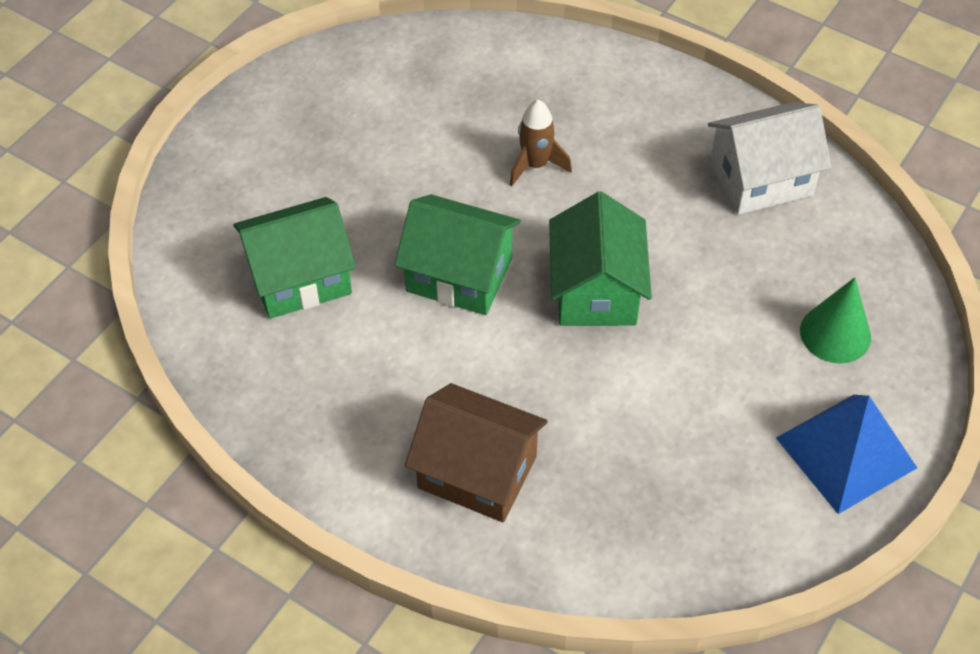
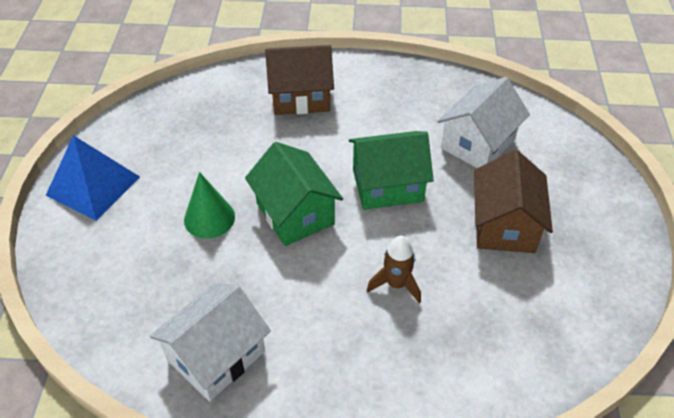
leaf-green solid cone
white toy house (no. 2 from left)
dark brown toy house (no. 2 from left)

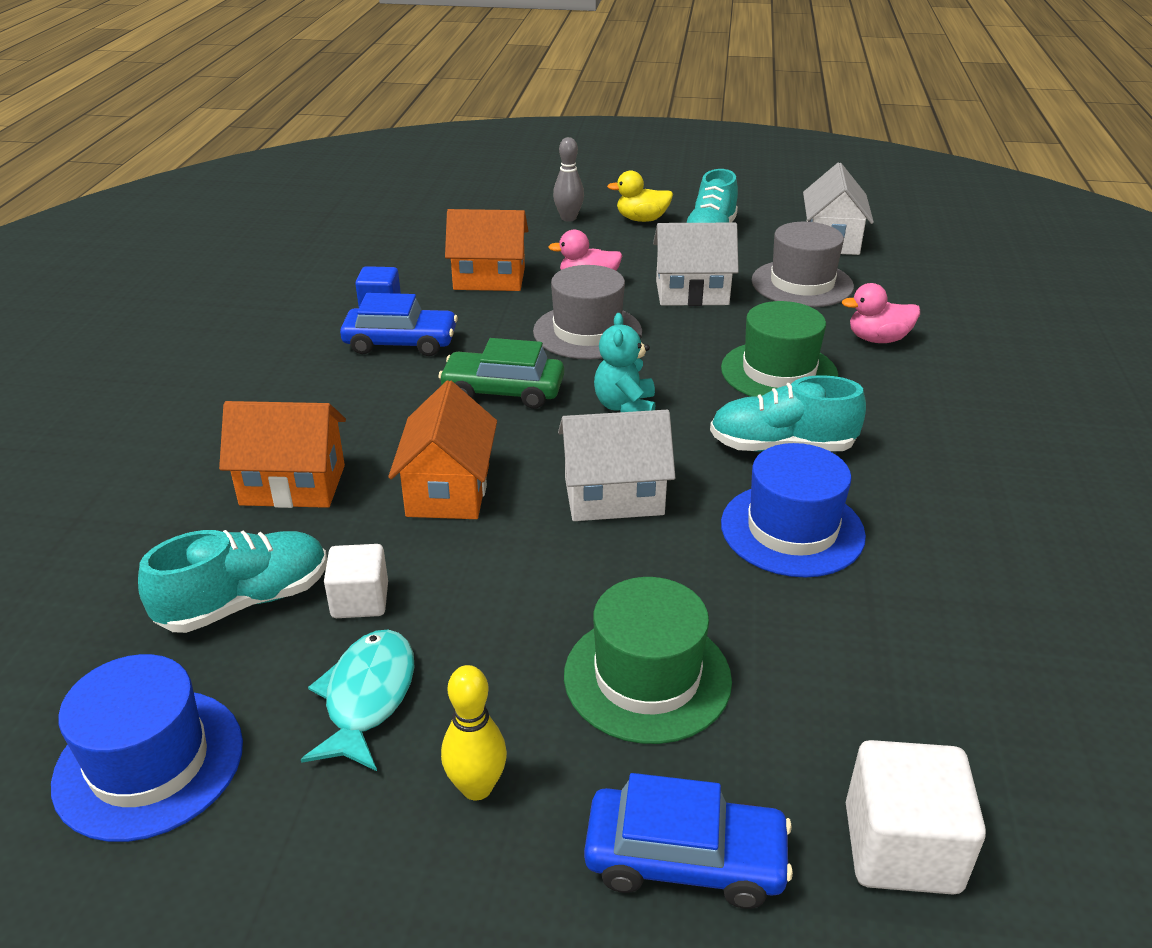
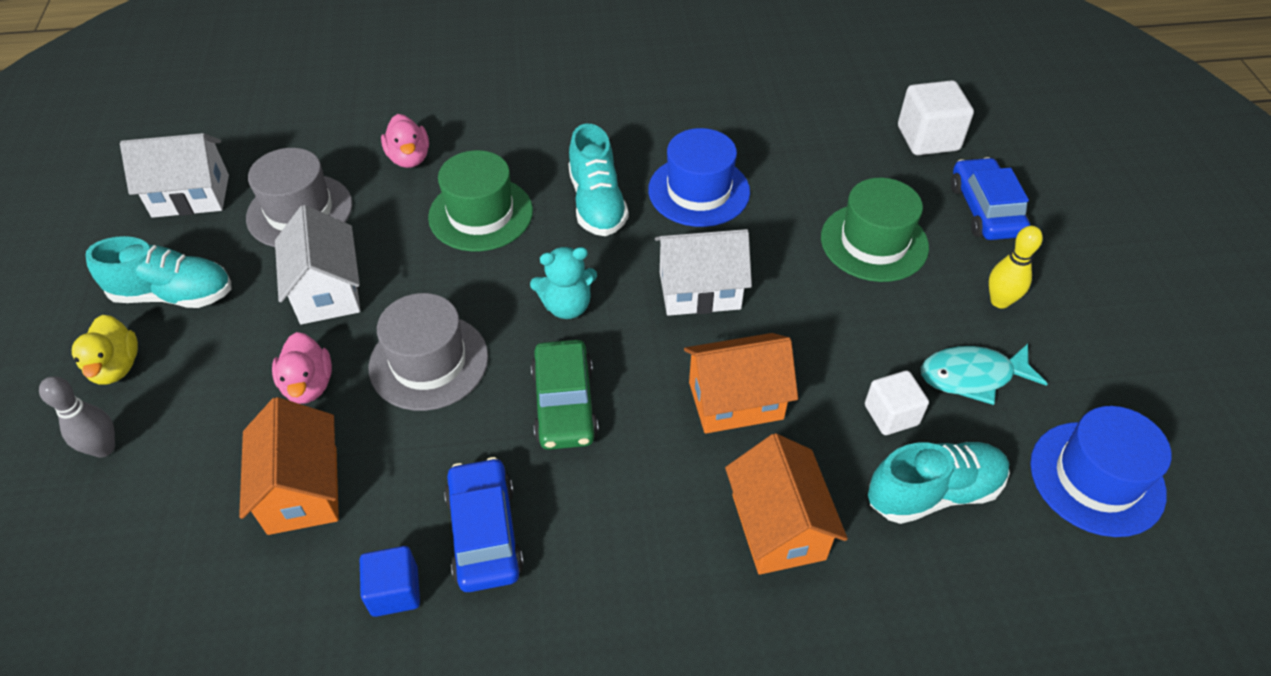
white toy house (no. 3 from left)
turquoise sneaker (no. 3 from left)

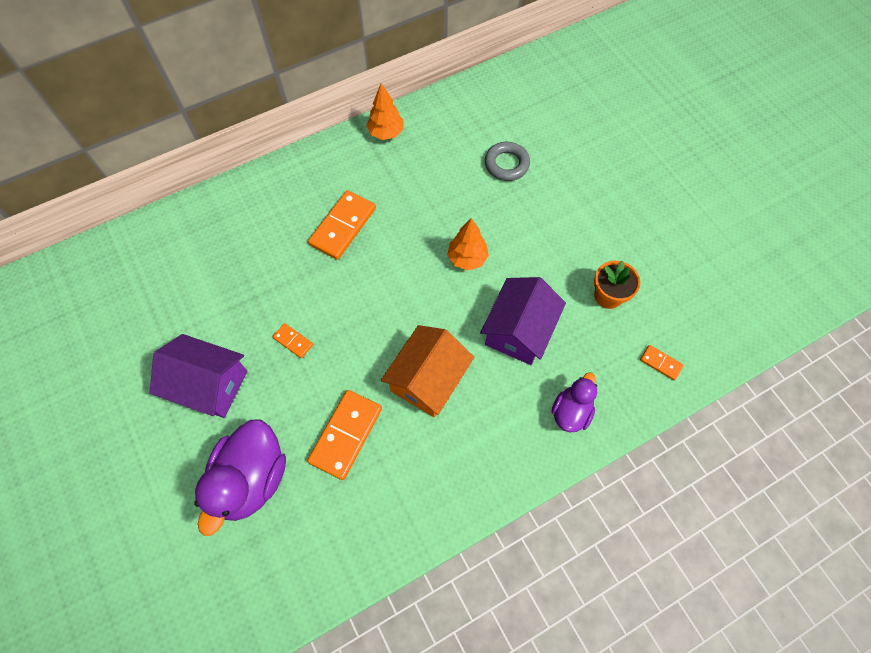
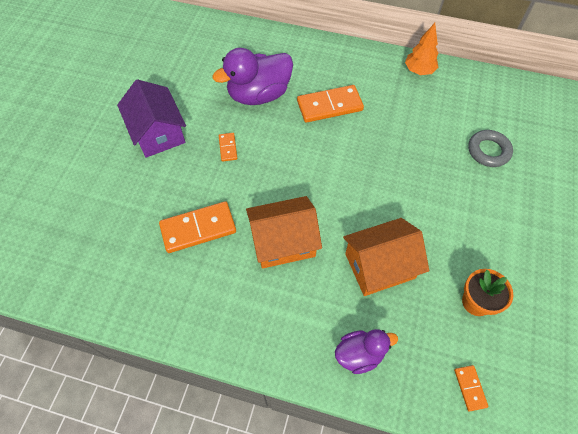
royal purple rubber duck (no. 1 from left)
orange toy house (no. 2 from left)
orange tree (no. 2 from left in the first image)

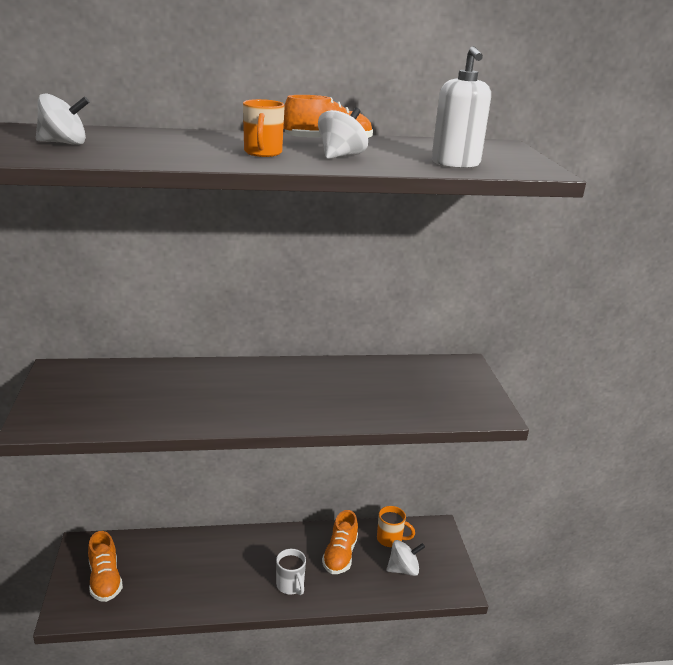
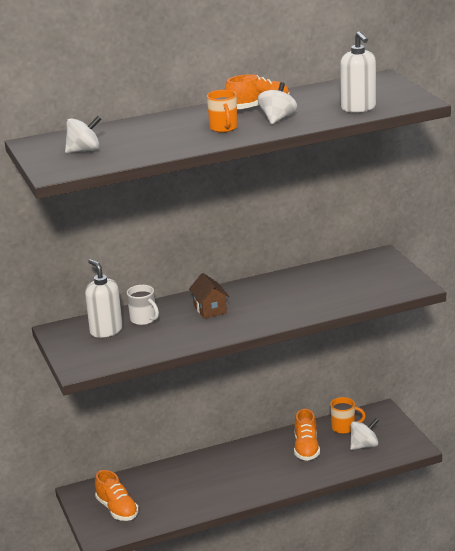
white soap pump (no. 1 from left)
white mug
dark brown toy house

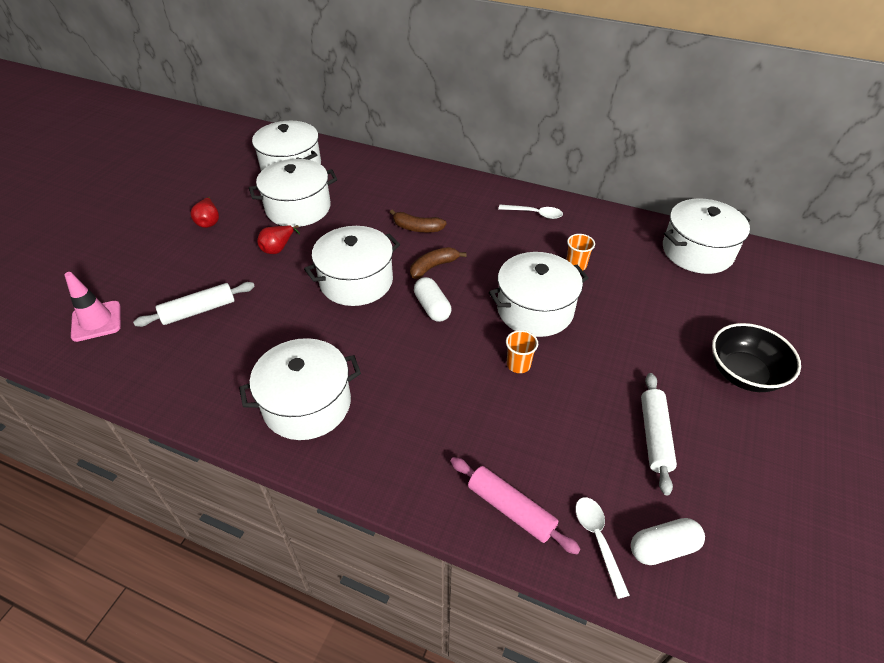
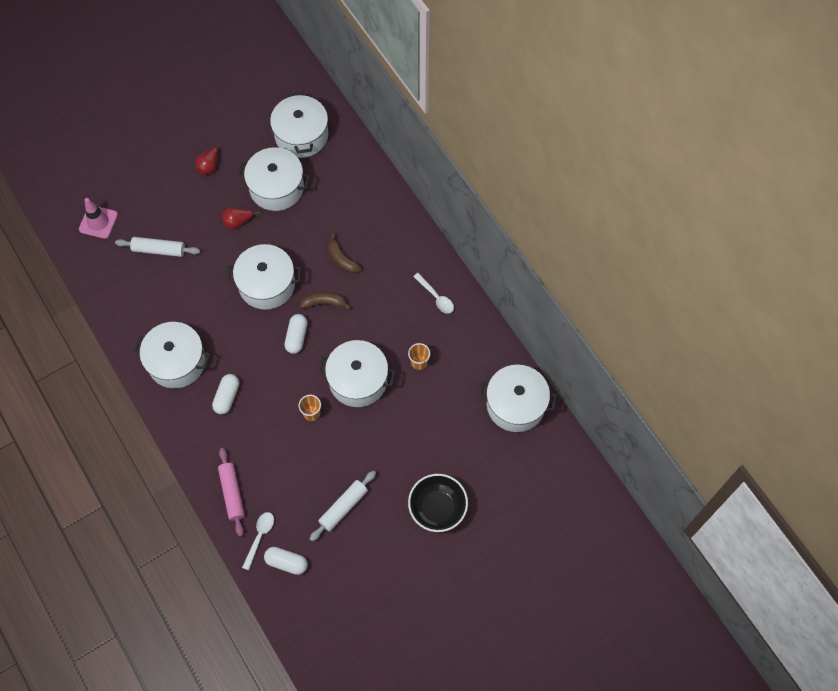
white pill (no. 1 from left)

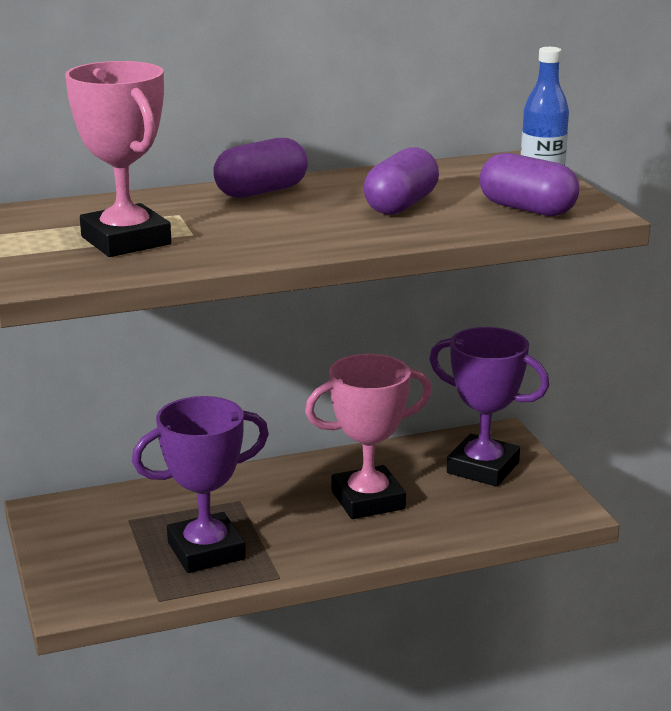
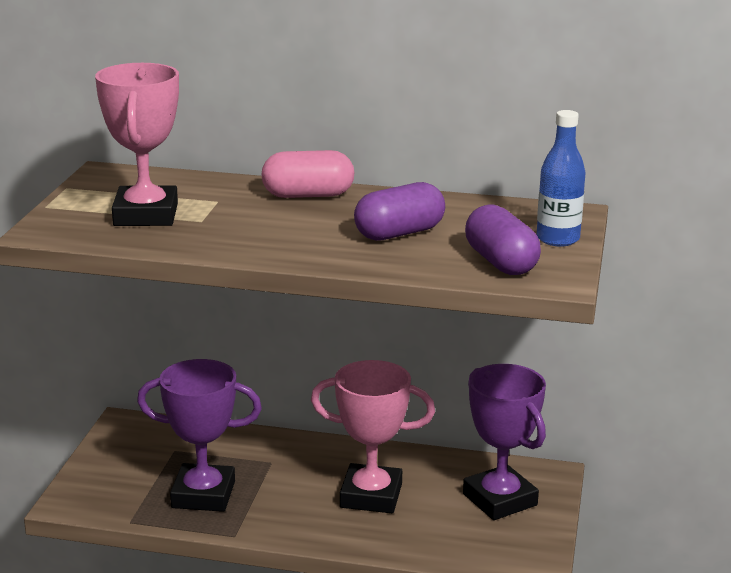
rosy pill

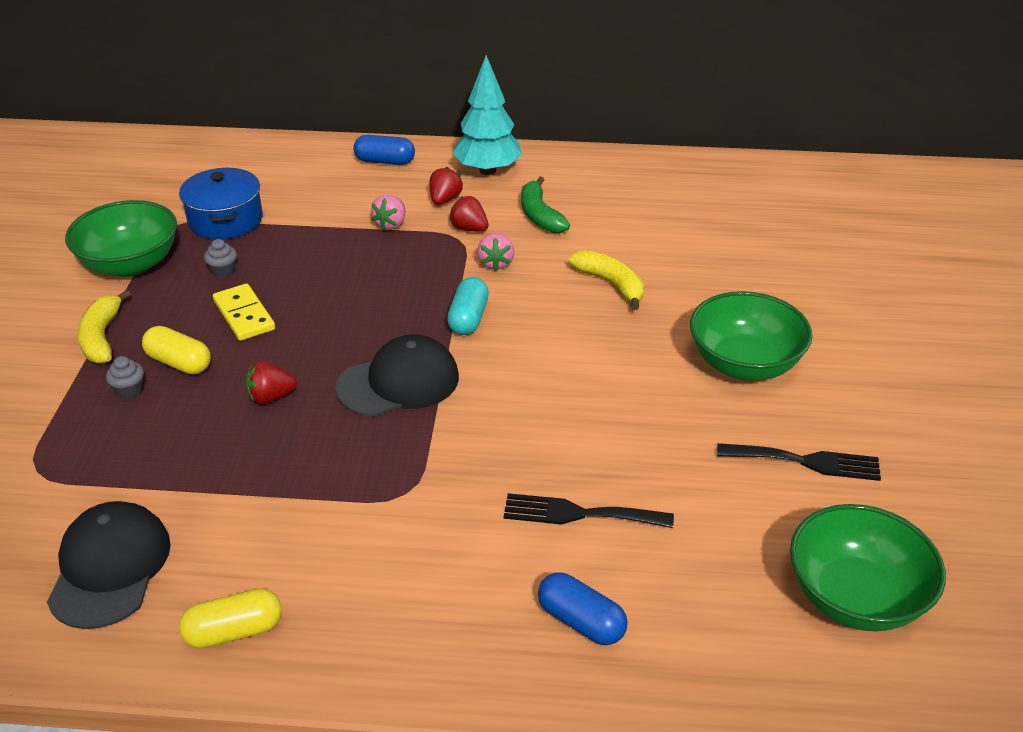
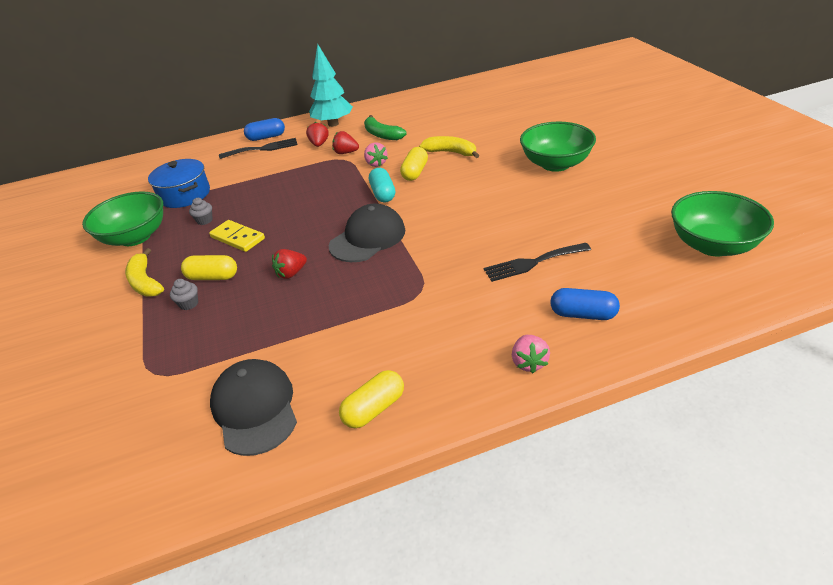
ebony table fork (no. 1 from left)
yellow pill (no. 3 from left)
rosy berry (no. 2 from left)

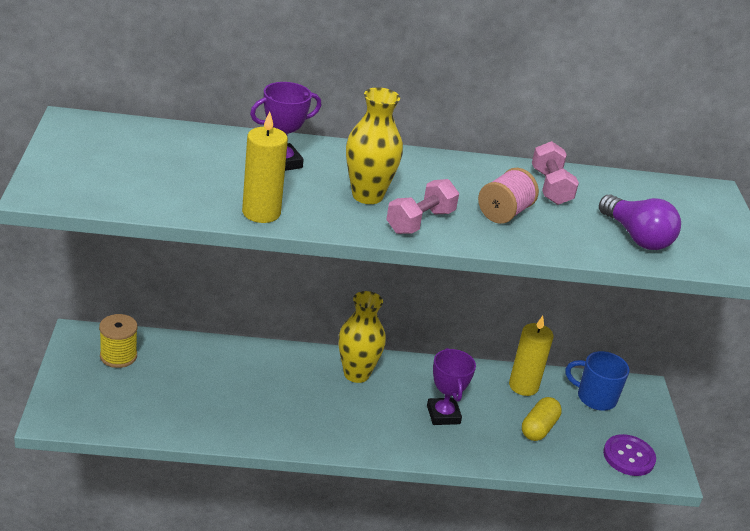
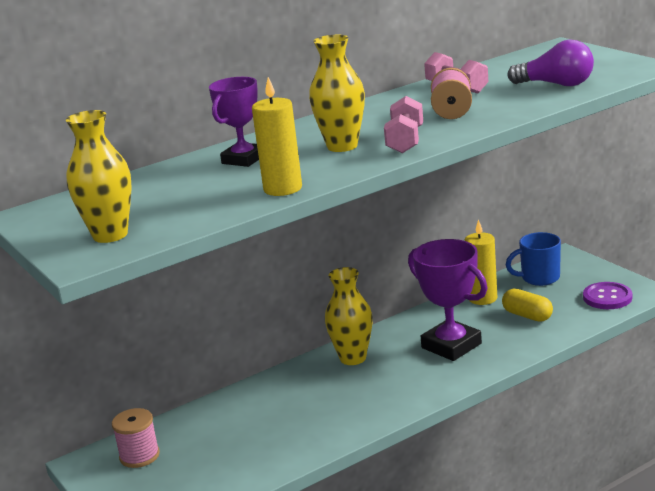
yellow vase (no. 1 from left)
rosy spool (no. 1 from left)
royal purple trophy (no. 2 from left)
yellow pill

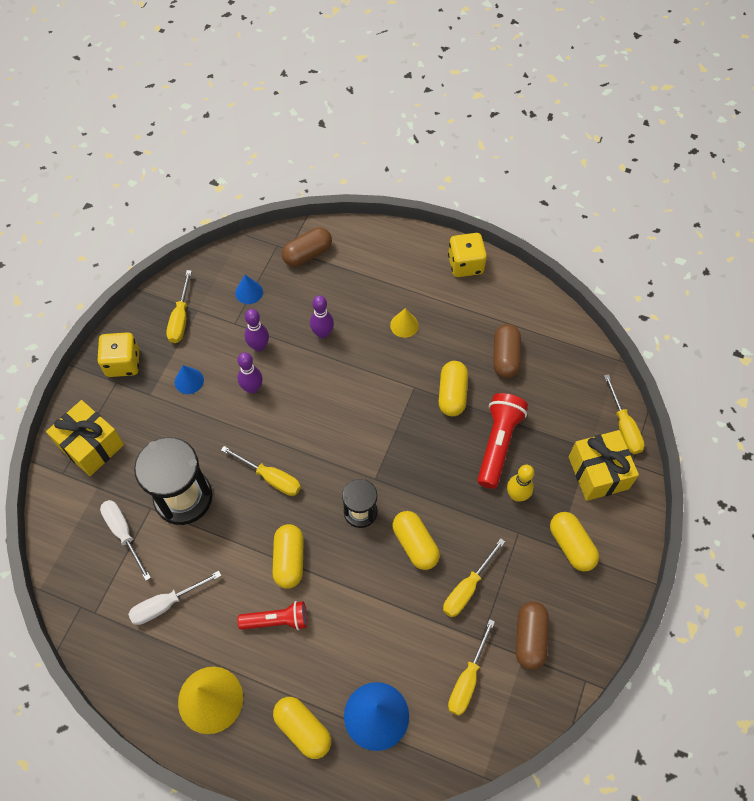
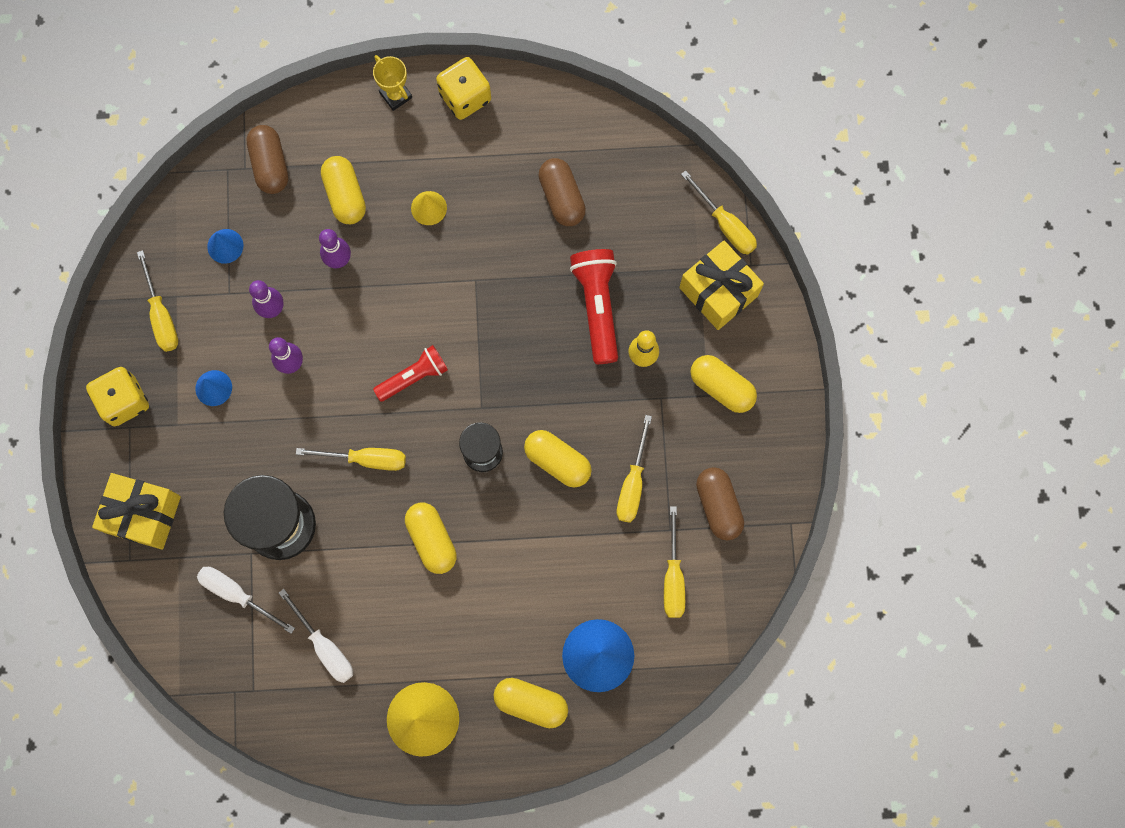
dark brown pill (no. 1 from left)
white flat screwdriver (no. 2 from left)
yellow pill (no. 1 from left)
yellow trophy
red pocket torch (no. 1 from left)

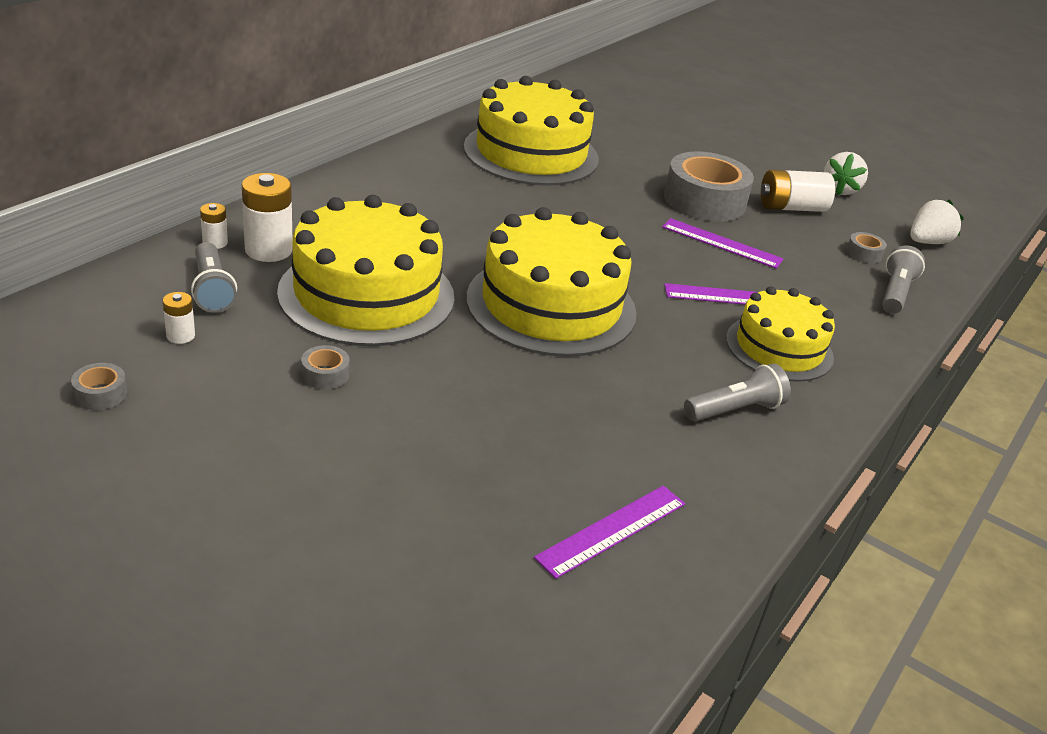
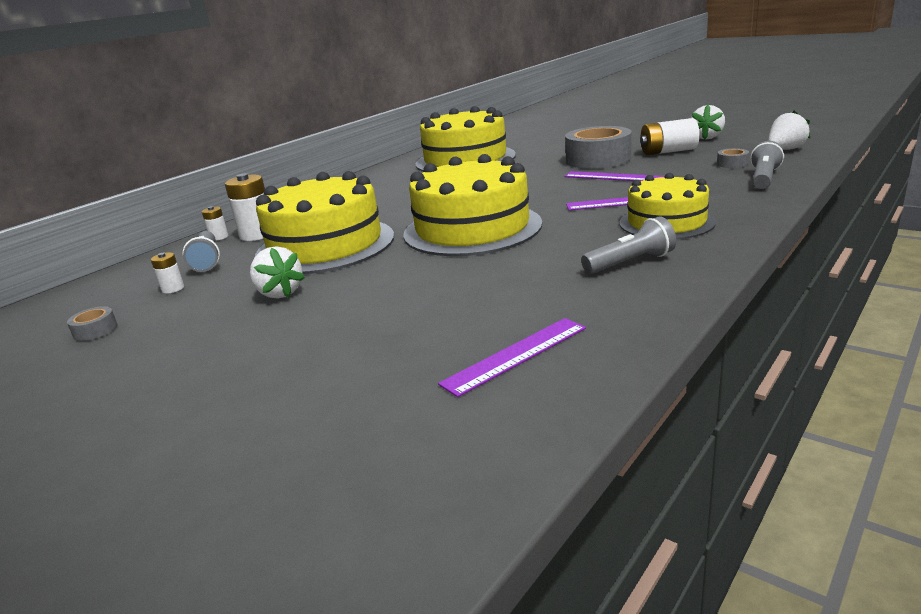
white berry (no. 1 from left)

